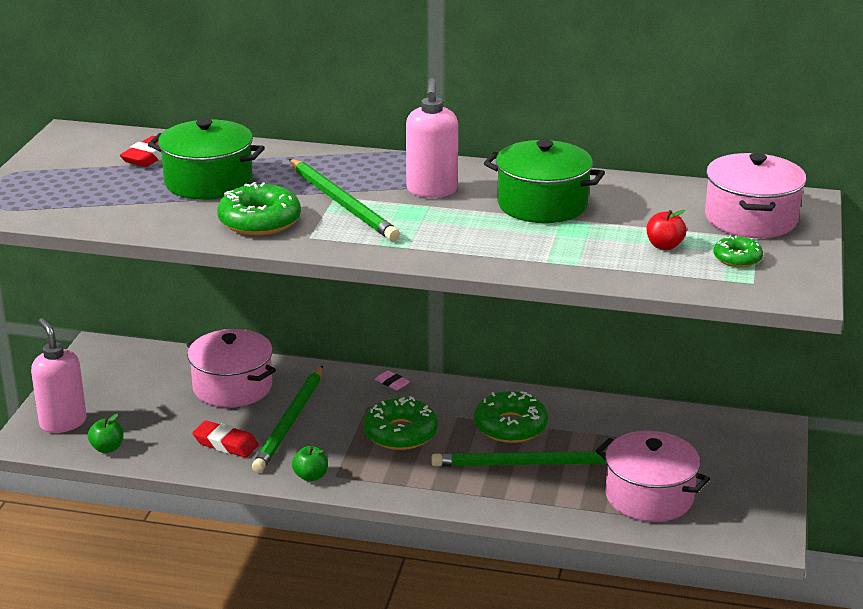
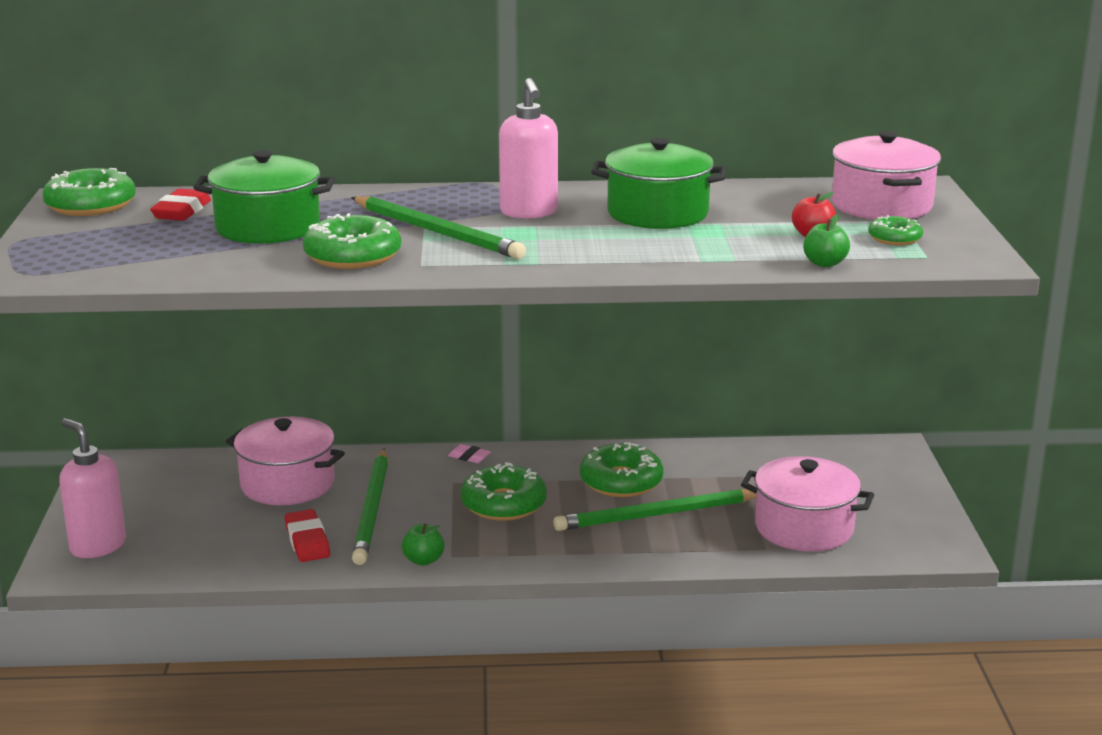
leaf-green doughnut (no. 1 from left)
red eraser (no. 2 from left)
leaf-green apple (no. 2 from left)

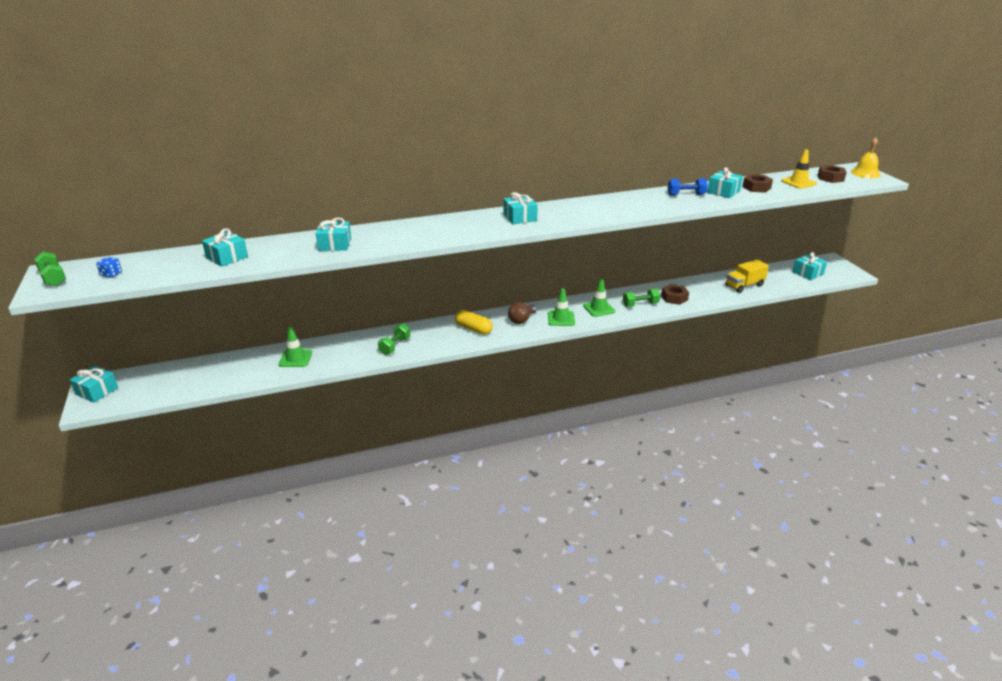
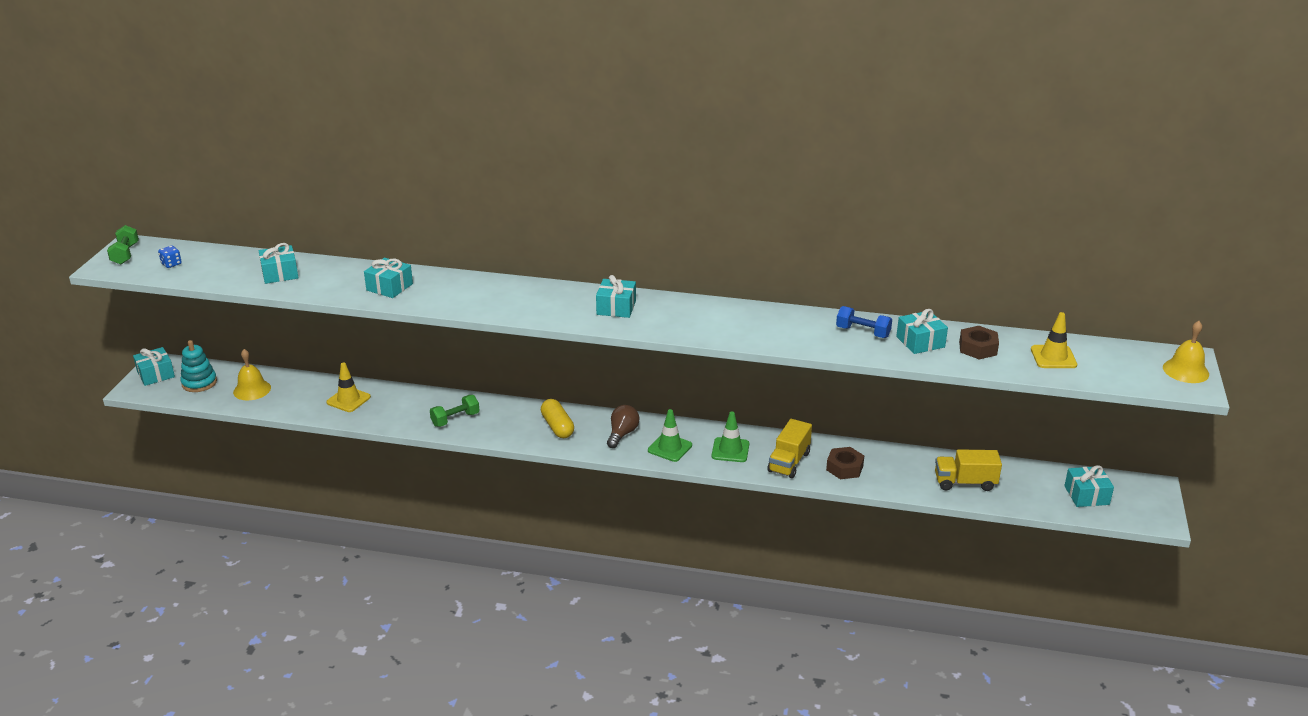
turquoise ring stacker
yellow bell (no. 1 from left)
yellow safety cone (no. 1 from left)
dark brown lightbulb
yellow lorry (no. 1 from left)
dark brown hex nut (no. 3 from left in the first image)

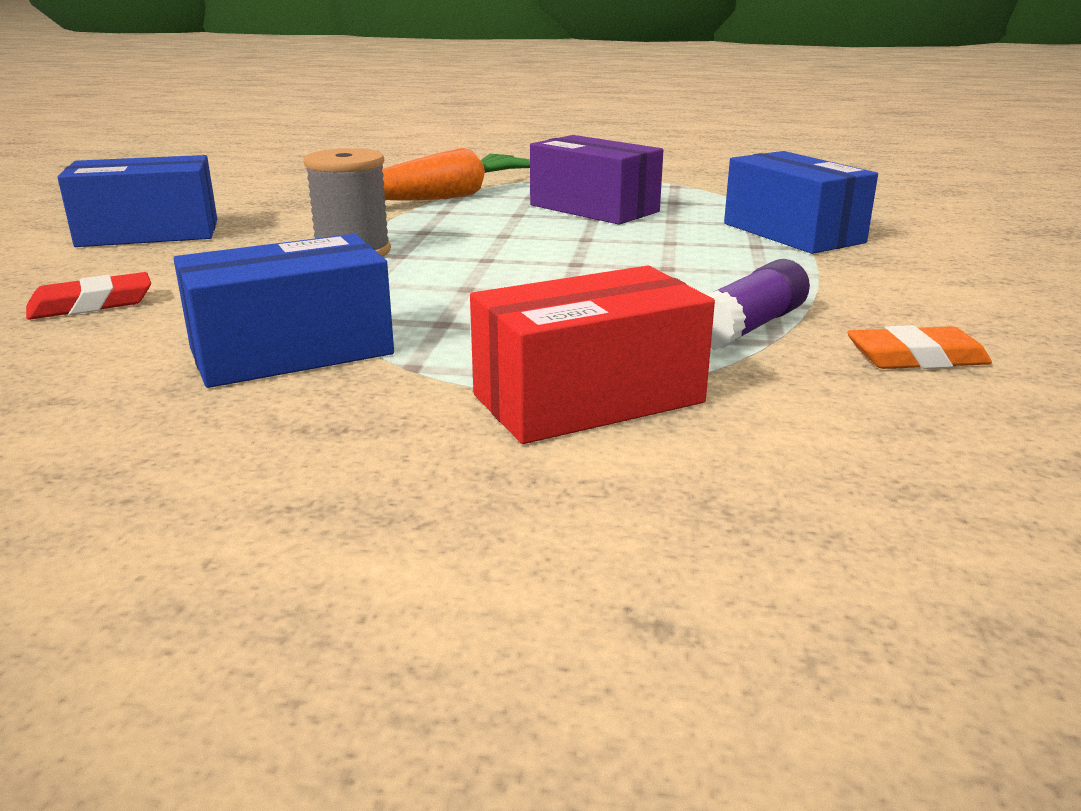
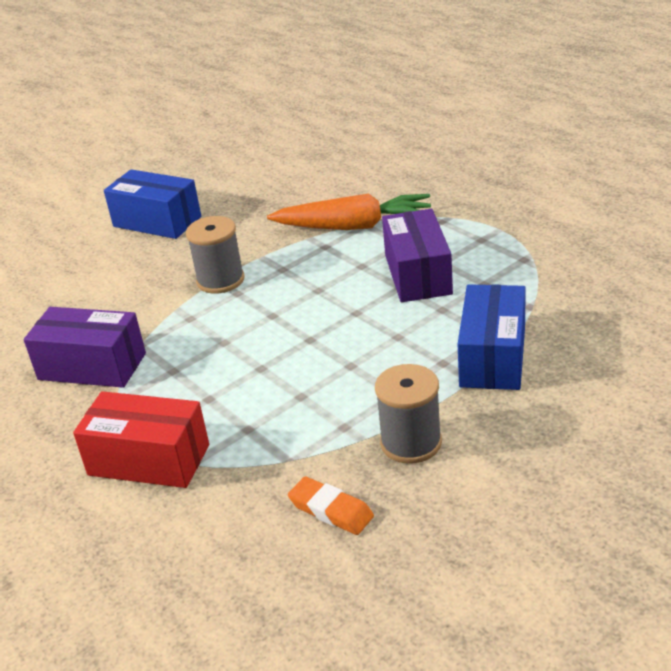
royal purple box (no. 1 from left)
gray spool (no. 2 from left)
red eraser
royal purple glue

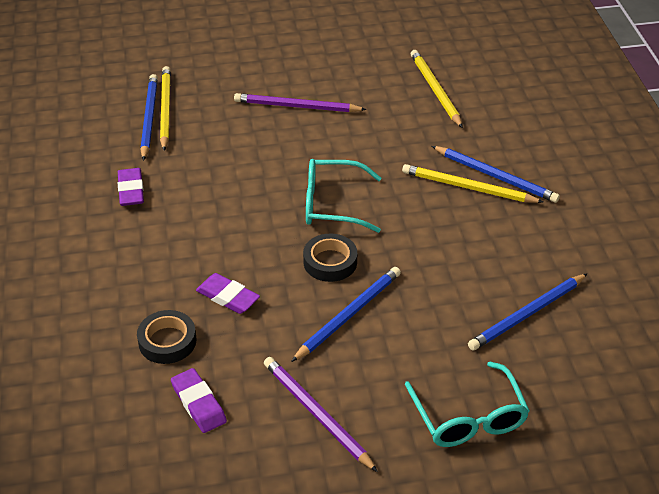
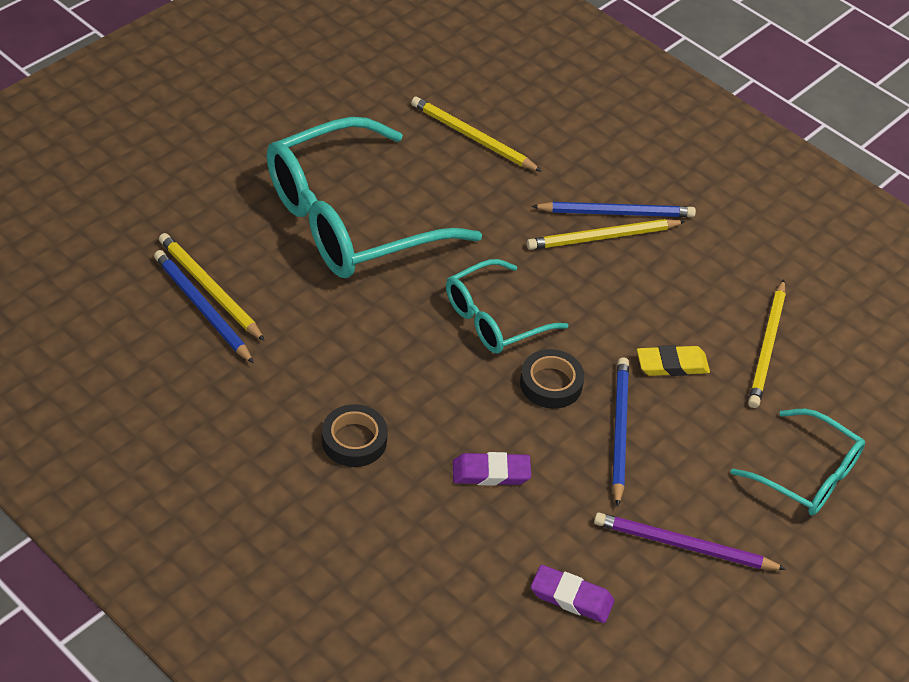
turquoise glasses (no. 1 from left)
ebony sticky tape (no. 1 from left)
yellow eraser
yellow lead pencil (no. 4 from left)
royal purple eraser (no. 1 from left in the first image)

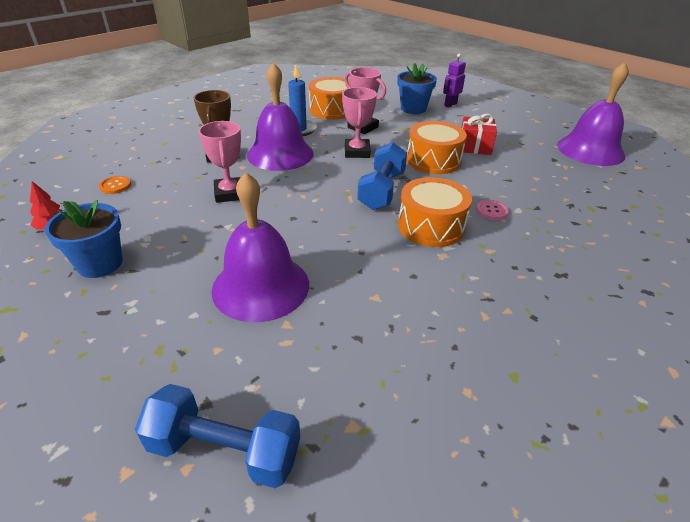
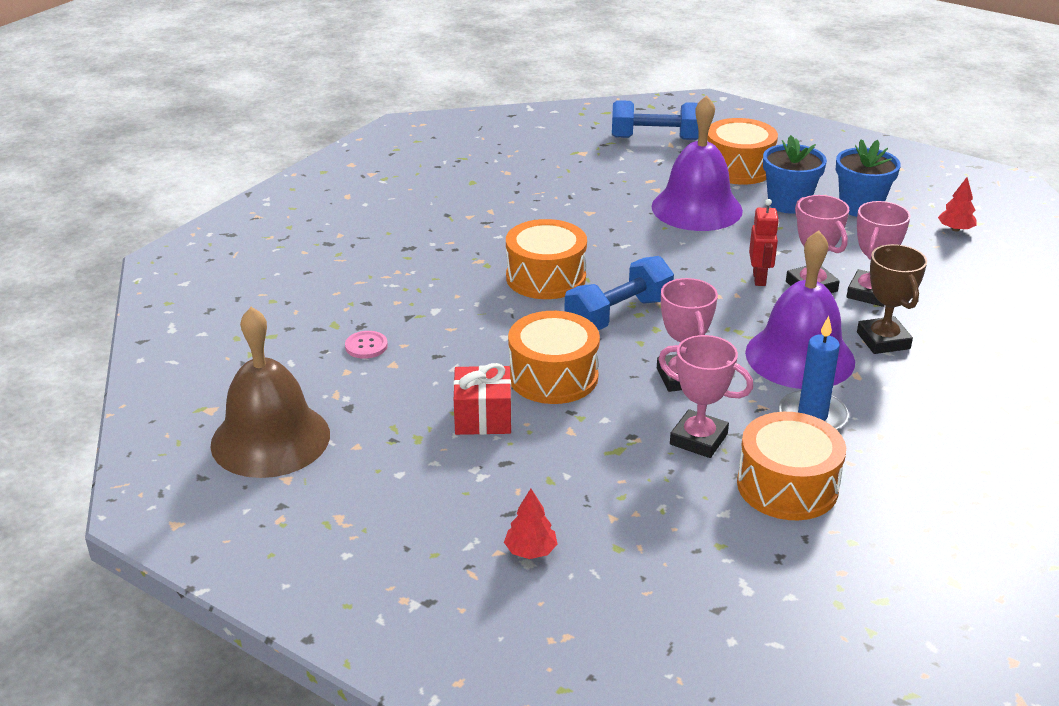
dark brown bell
rosy shirt button
red tree (no. 1 from left)
cobalt hand weight (no. 1 from left)
orange toy drum (no. 3 from left)
red robot figure
cobalt flower pot (no. 1 from left)
rosy trophy (no. 4 from left)
orange shirt button

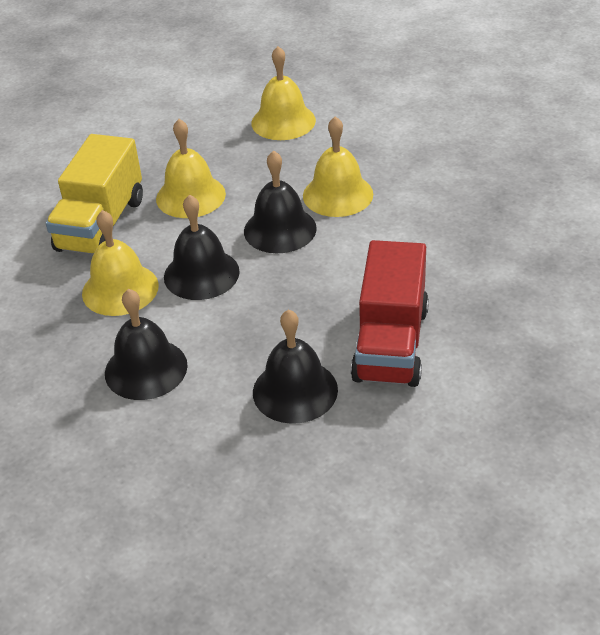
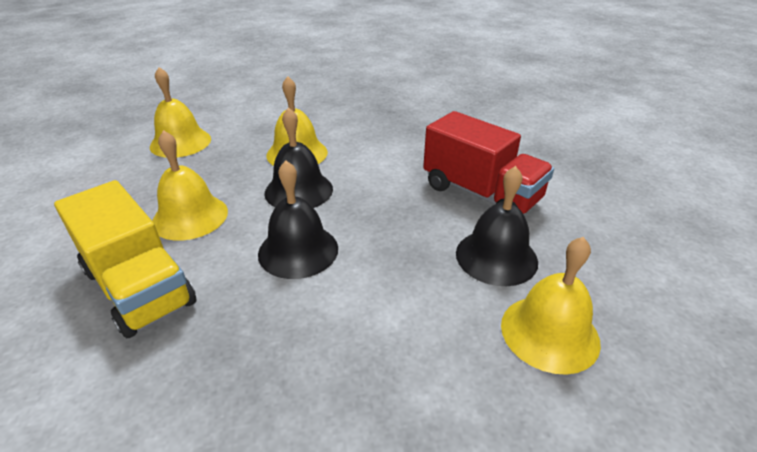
yellow bell (no. 4 from left)
ebony bell (no. 1 from left in the first image)

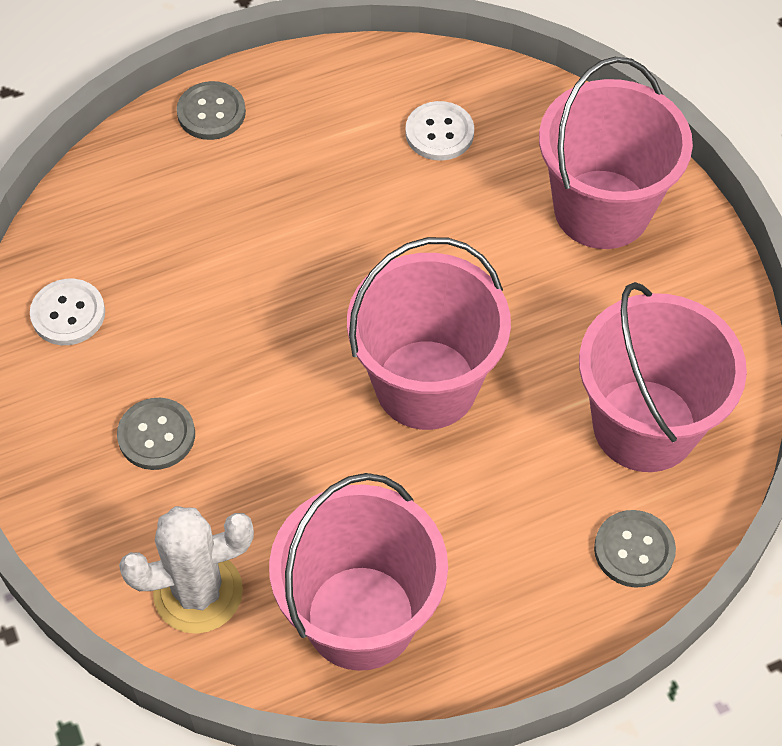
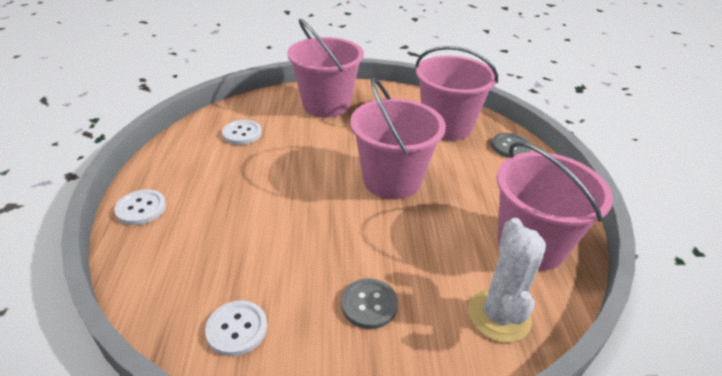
white shirt button (no. 1 from left)

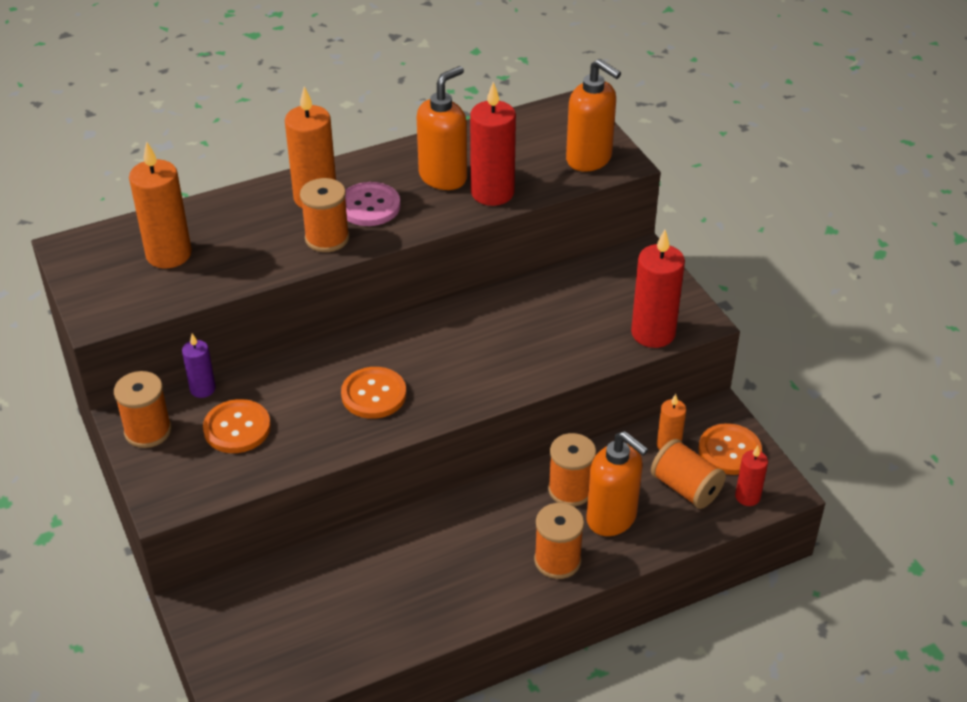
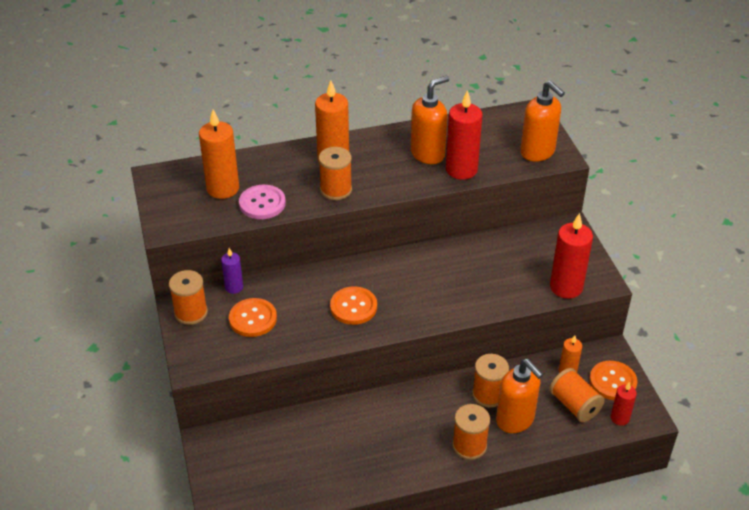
rosy shirt button

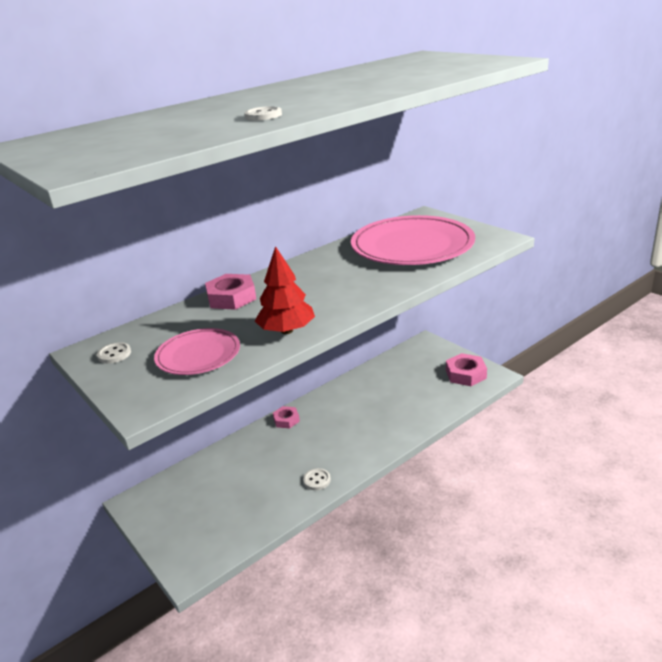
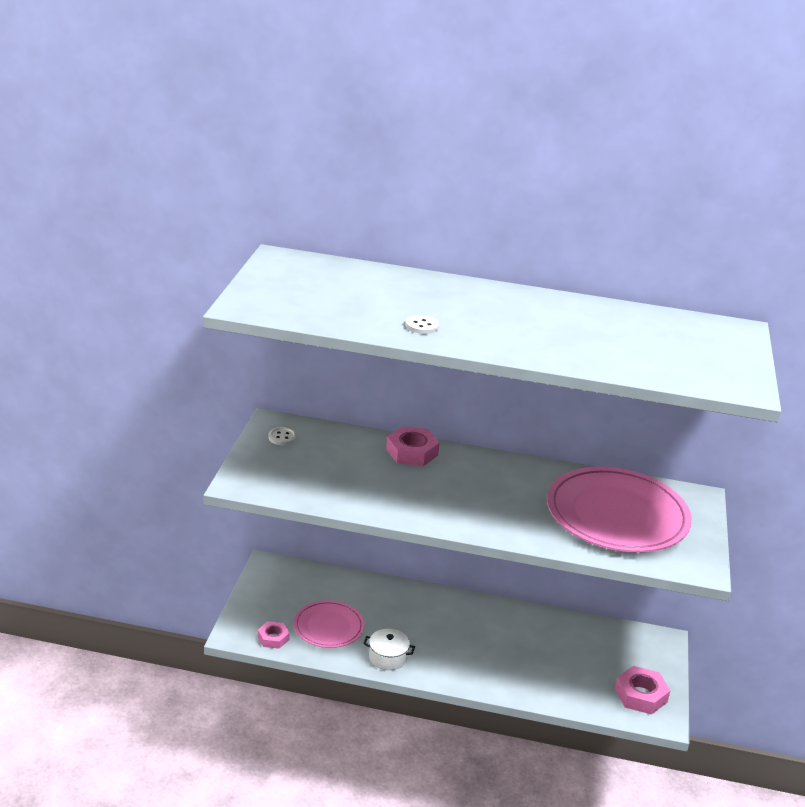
rosy hex nut (no. 1 from left)
rosy plate (no. 1 from left)
white pot
red tree

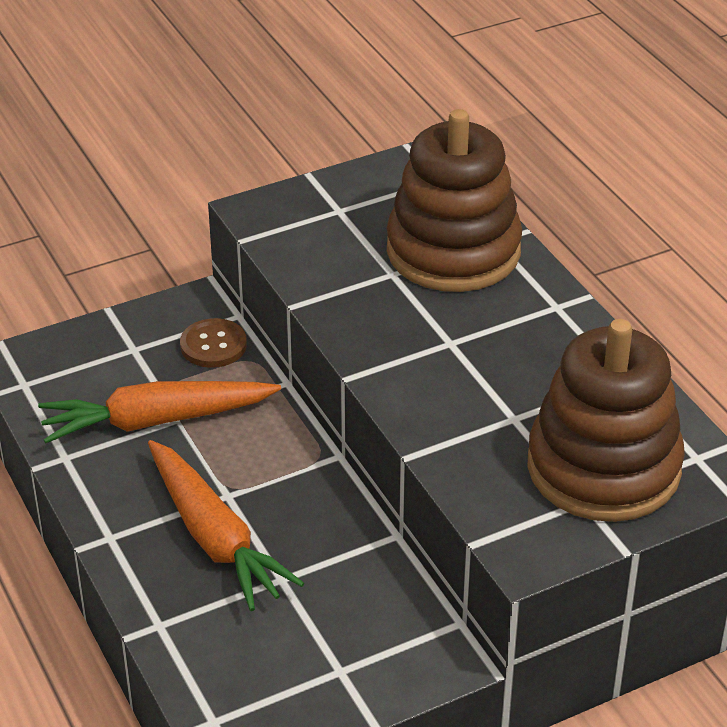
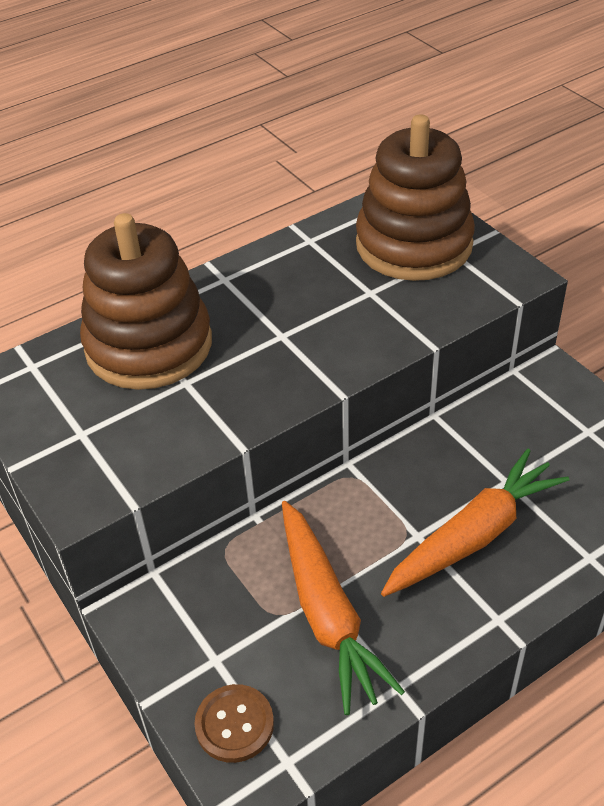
dark brown shirt button

